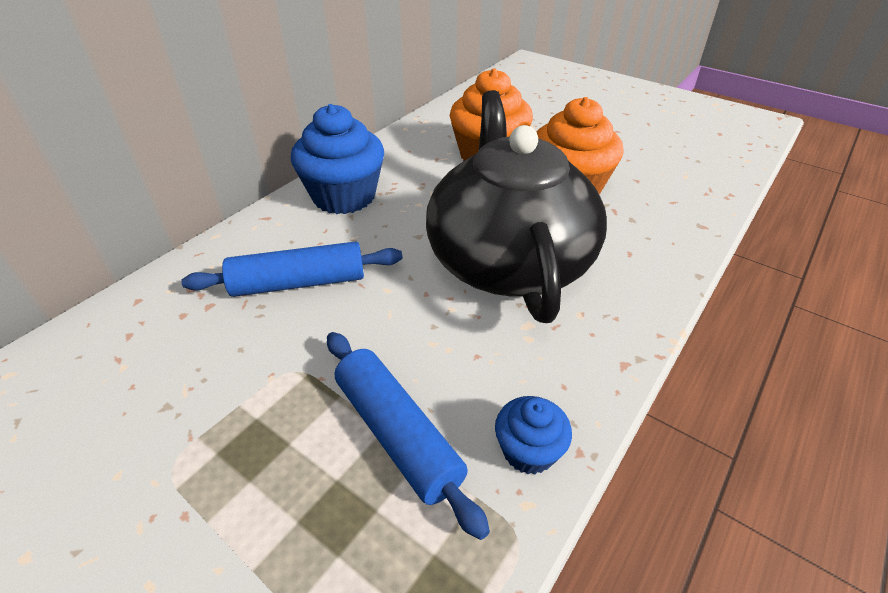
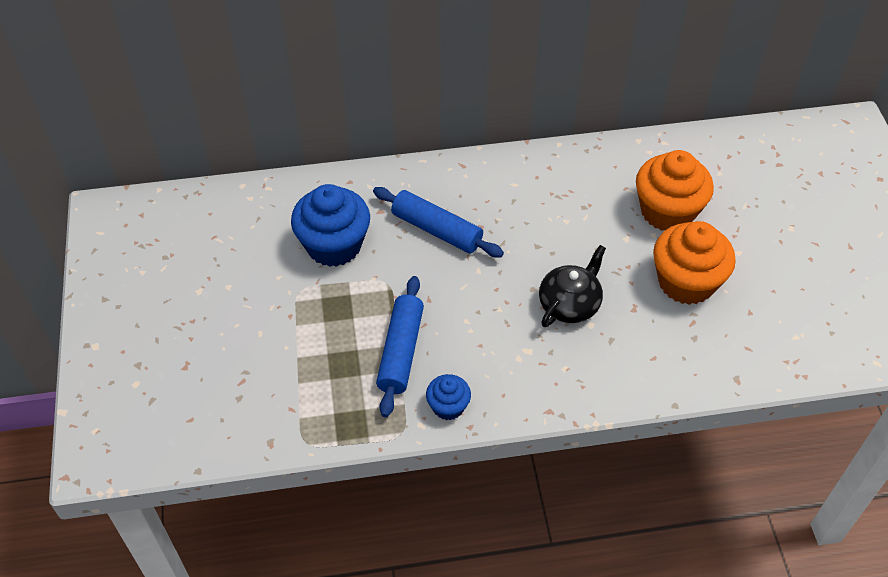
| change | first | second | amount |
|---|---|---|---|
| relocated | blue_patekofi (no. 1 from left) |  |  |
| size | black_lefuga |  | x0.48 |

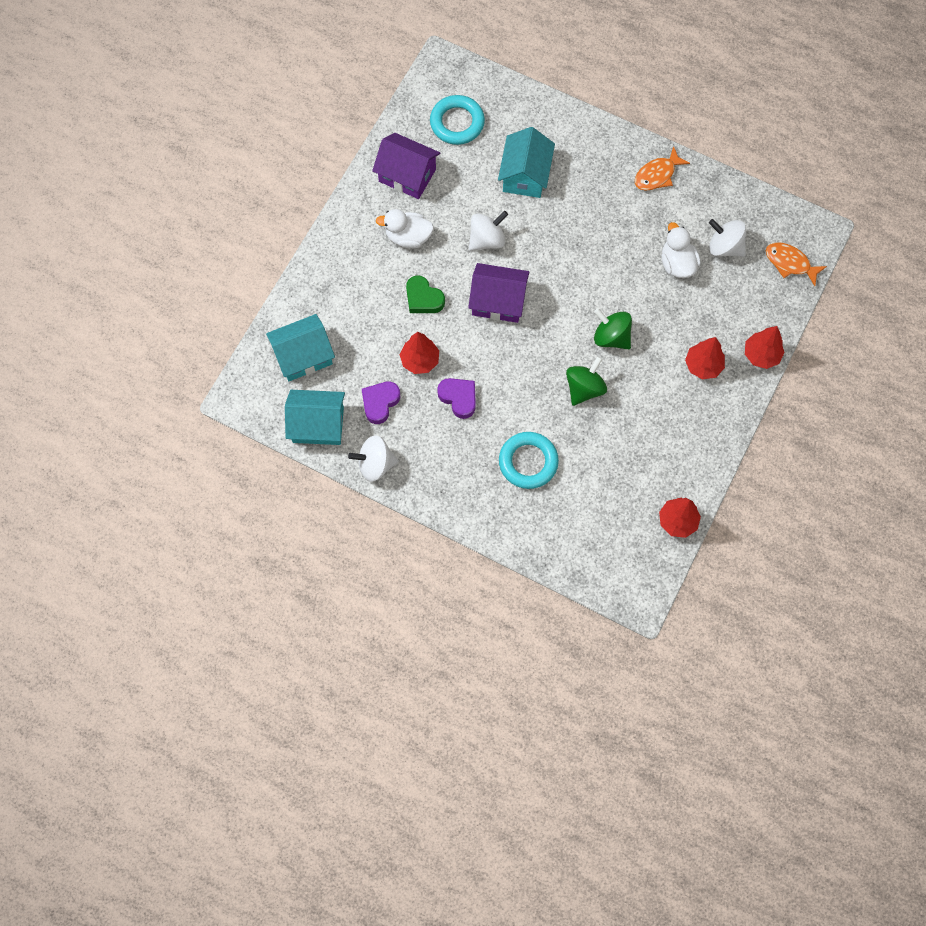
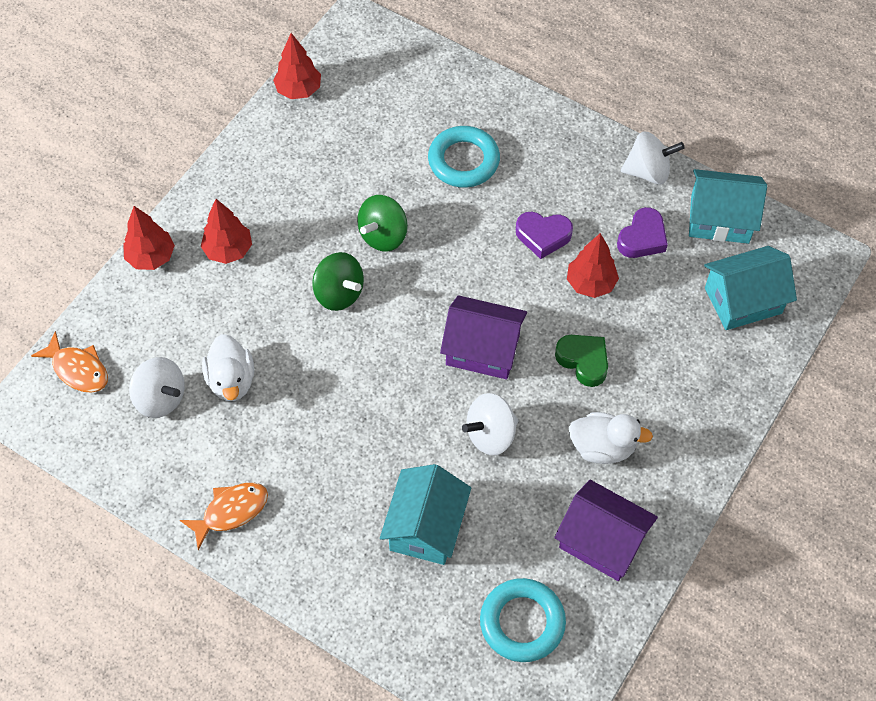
| change | first | second | amount |
|---|---|---|---|
| spun | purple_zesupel (no. 2 from left in the first image) | purple_zesupel (no. 1 from left) | 45 degrees counterclockwise |

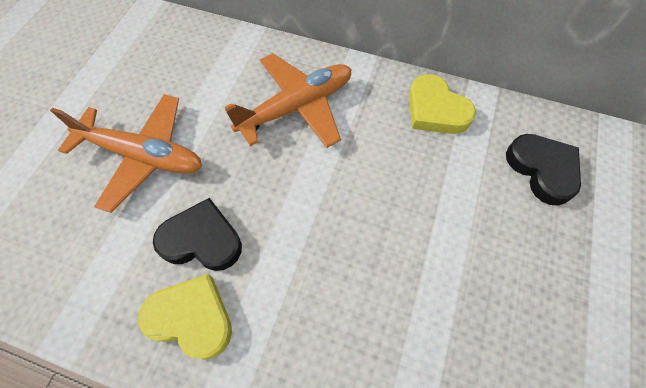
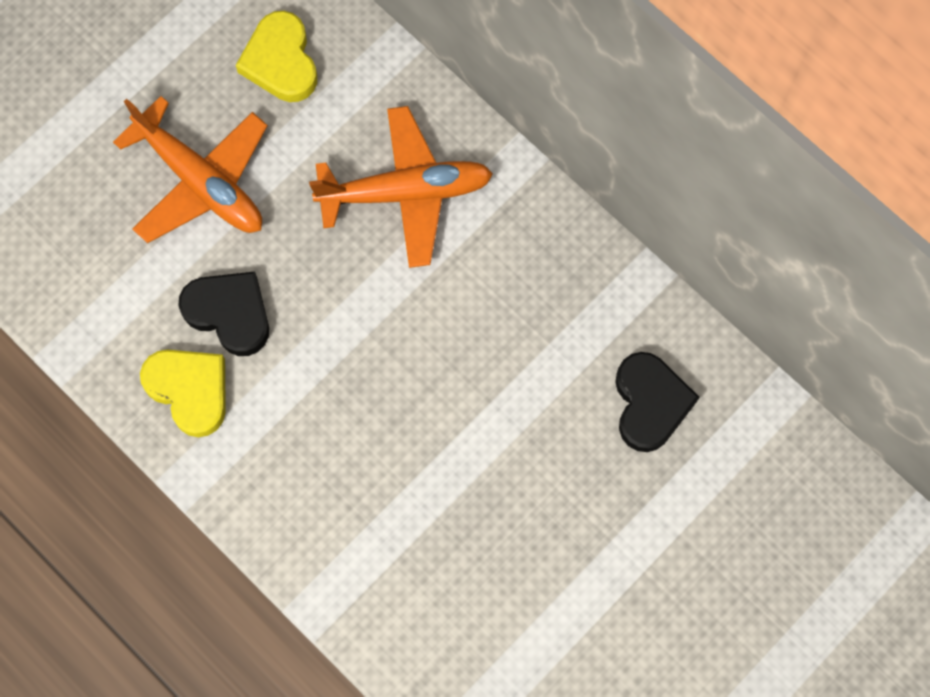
| change | first | second | amount |
|---|---|---|---|
| relocated | yellow_zesupel (no. 2 from left) |  |  |

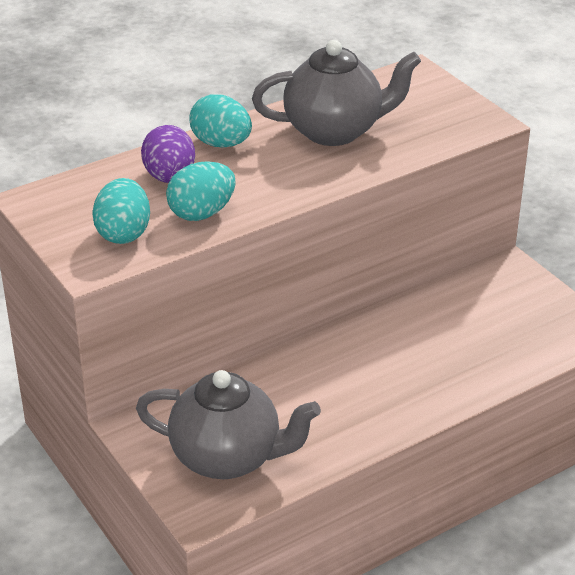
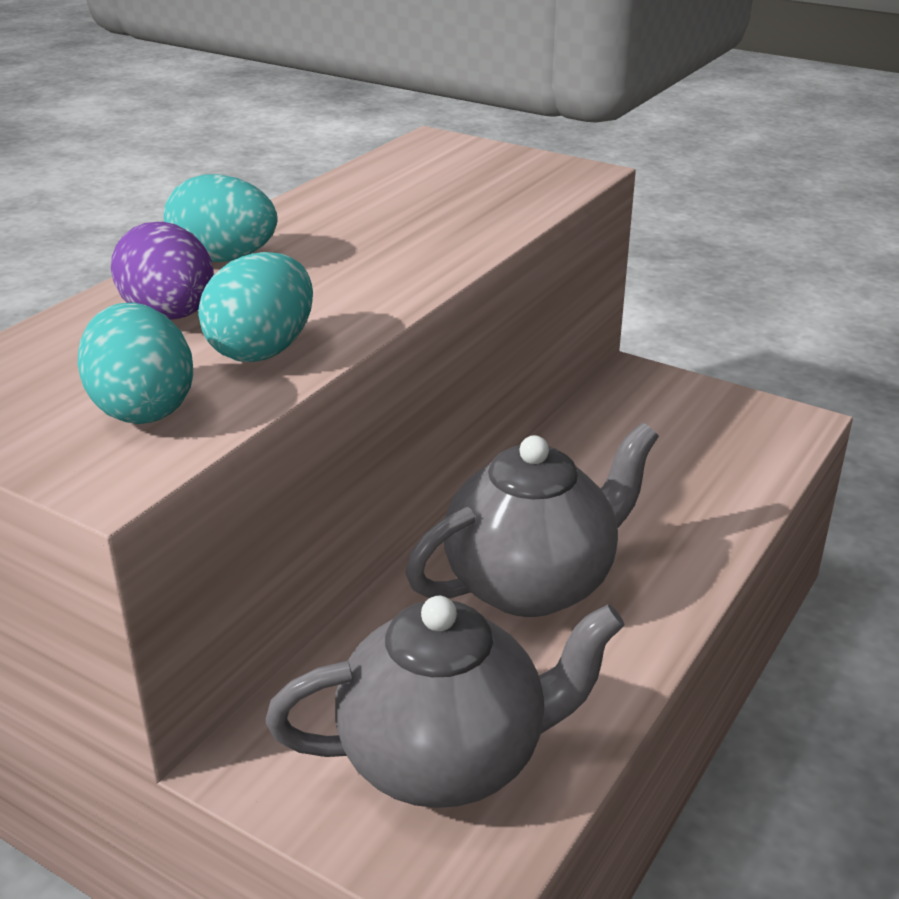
| change | first | second | amount |
|---|---|---|---|
| relocated | grey_lefuga (no. 2 from left) |  |  |

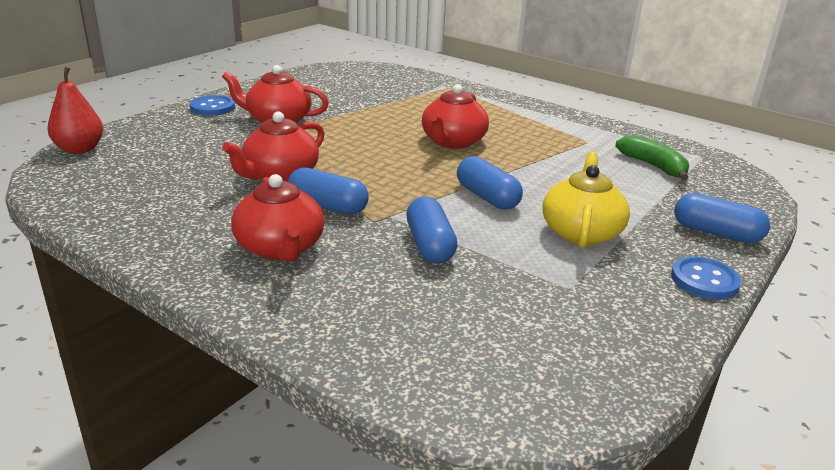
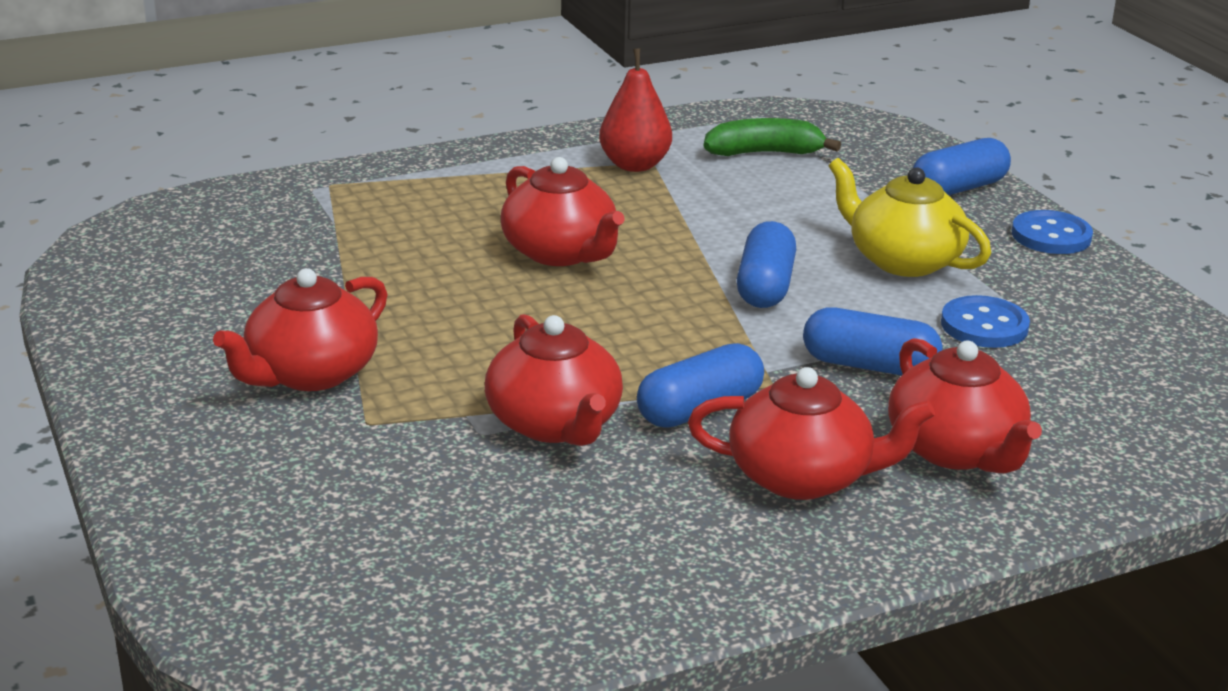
| change | first | second | amount |
|---|---|---|---|
| appeared |  | red_lefuga (no. 5 from left) |  |
| relocated | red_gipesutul |  |  |
| relocated | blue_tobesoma (no. 1 from left) |  |  |
| spun | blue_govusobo (no. 3 from left in the first image) | blue_govusobo (no. 2 from left) | 75 degrees counterclockwise |

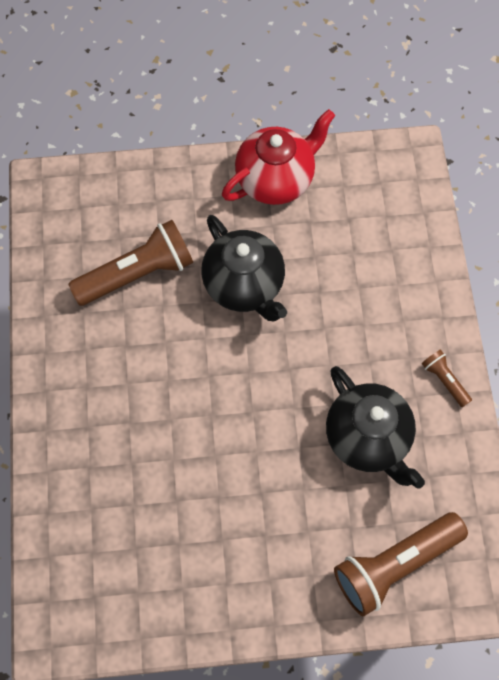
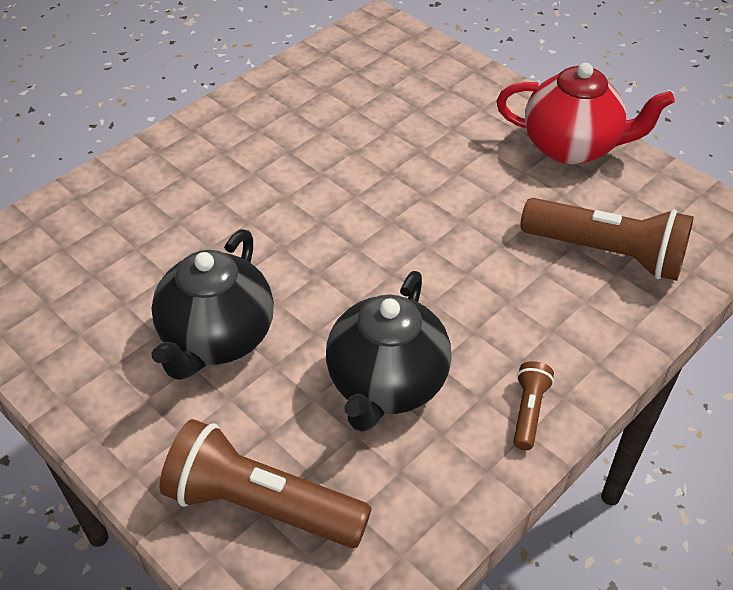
| change | first | second | amount |
|---|---|---|---|
| relocated | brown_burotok (no. 1 from left in the first image) | brown_burotok (no. 3 from left) |  |
| relocated | black_lefuga (no. 1 from left) |  |  |

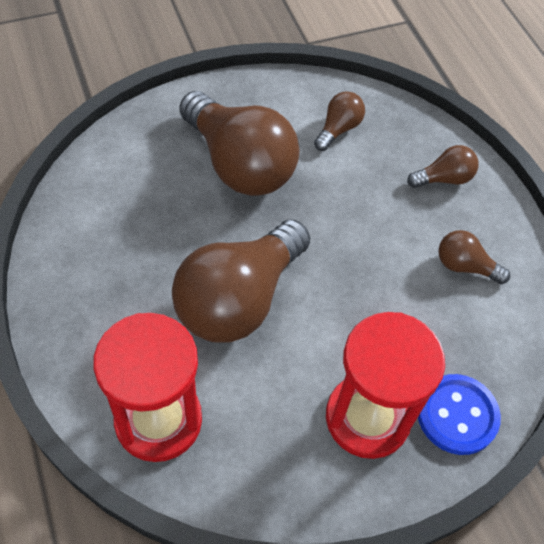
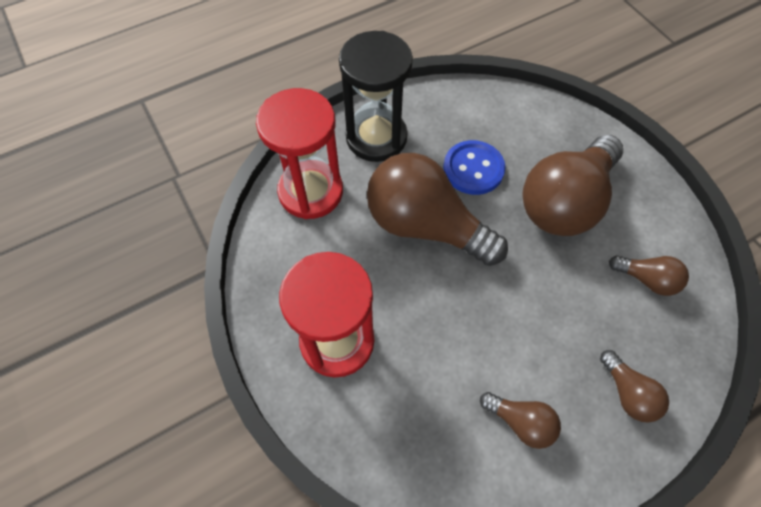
| change | first | second | amount |
|---|---|---|---|
| appeared |  | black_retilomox |  |
| relocated | blue_tobesoma |  |  |
| spun | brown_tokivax (no. 5 from left in the first image) | brown_tokivax (no. 2 from left) | 105 degrees clockwise |

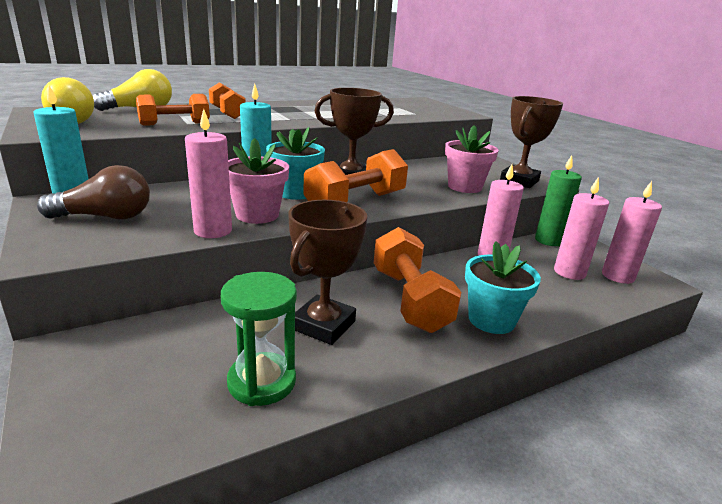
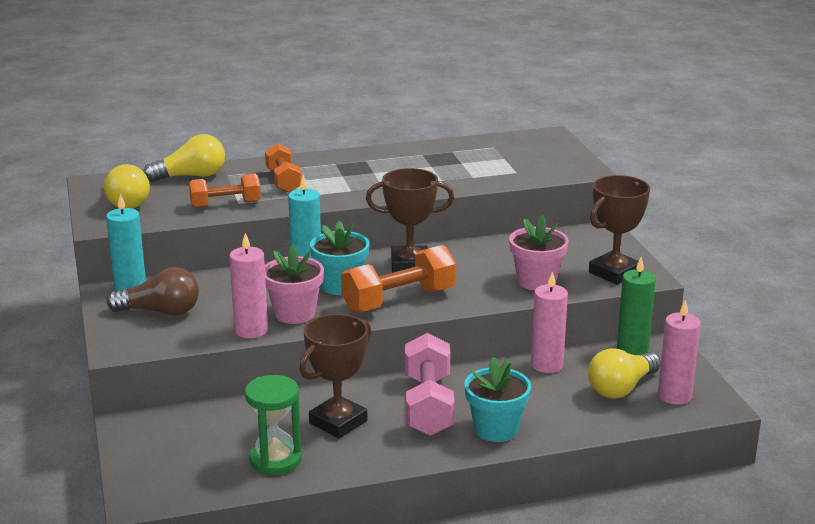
| change | first | second | amount |
|---|---|---|---|
| exchanged | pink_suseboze (no. 3 from left) | yellow_tokivax (no. 3 from left) |  |
| colour | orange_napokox (no. 4 from left) | pink_napokox |  |

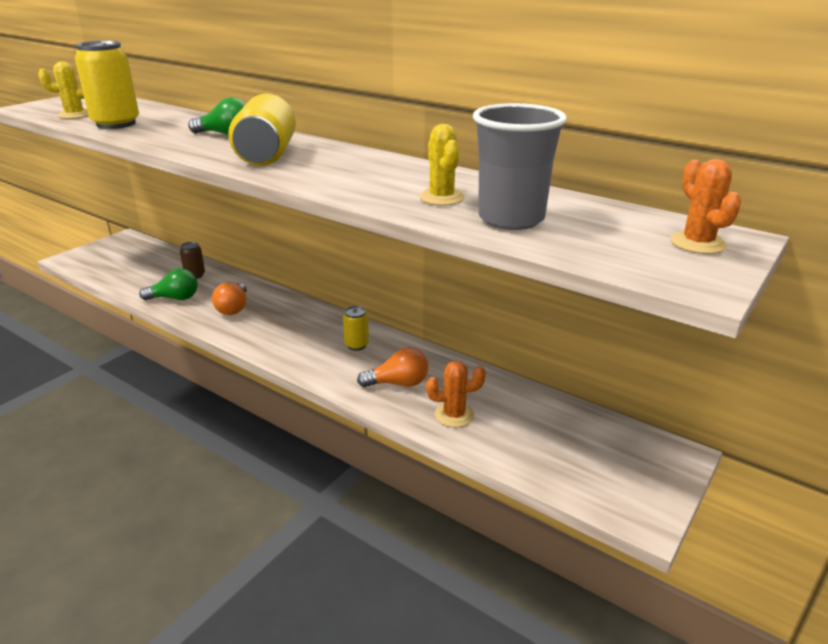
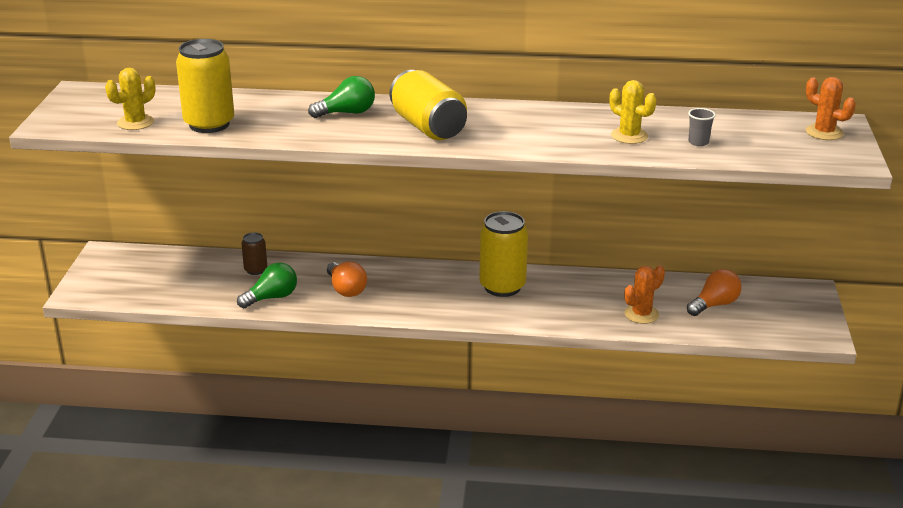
| change | first | second | amount |
|---|---|---|---|
| relocated | orange_tokivax (no. 2 from left) |  |  |
| size | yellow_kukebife (no. 3 from left) |  | x1.95 |
| size | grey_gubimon |  | x0.41 |

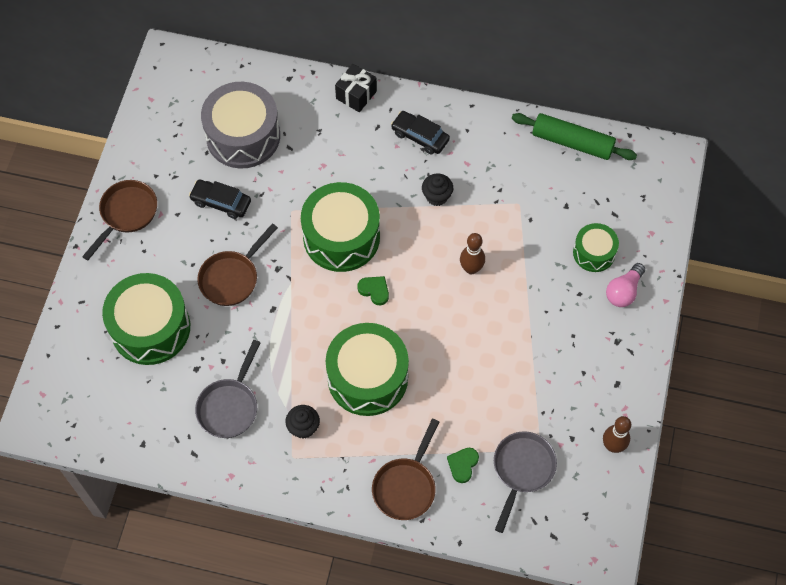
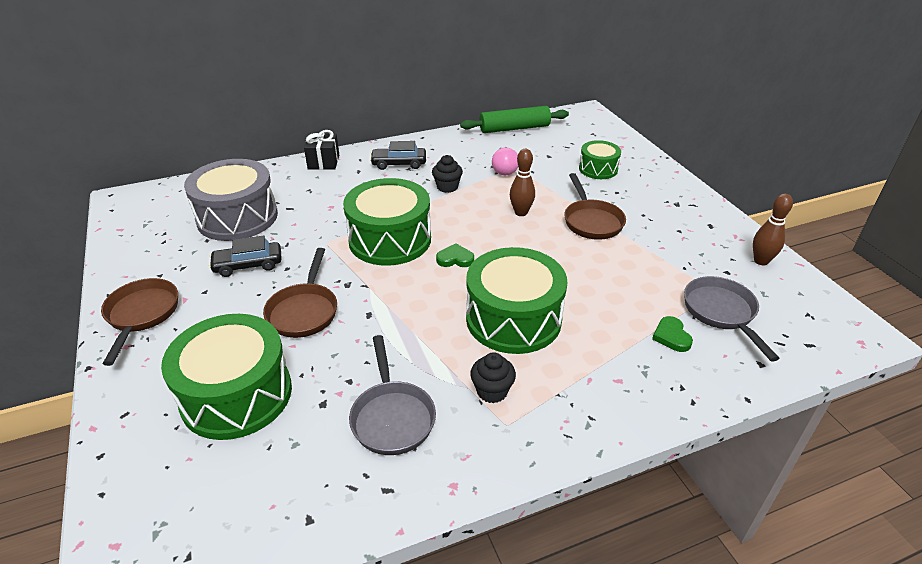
| change | first | second | amount |
|---|---|---|---|
| relocated | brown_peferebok (no. 3 from left) |  |  |
| relocated | pink_tokivax |  |  |

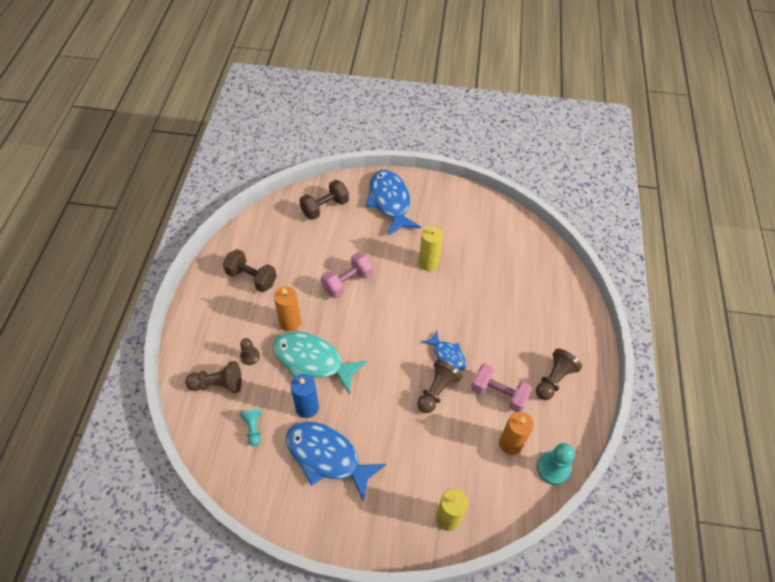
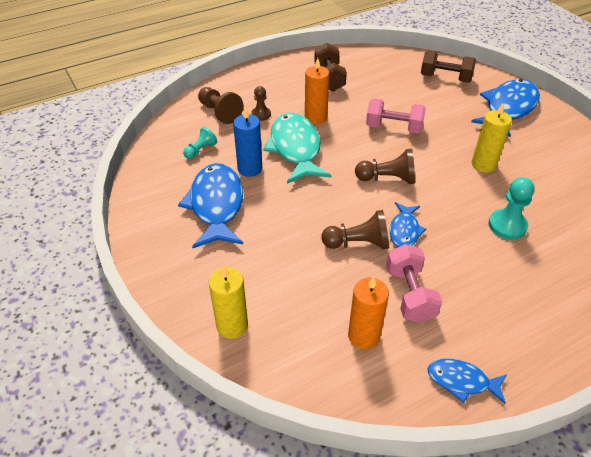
| change | first | second | amount |
|---|---|---|---|
| appeared |  | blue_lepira (no. 3 from left) |  |
| relocated | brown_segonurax (no. 4 from left) |  |  |
| relocated | turquoise_segonurax (no. 2 from left) |  |  |

